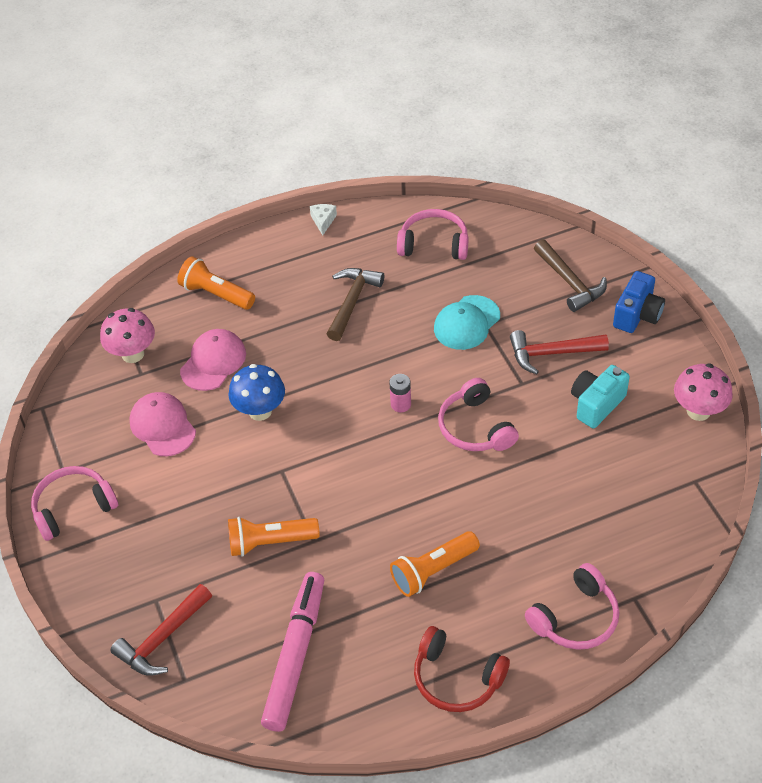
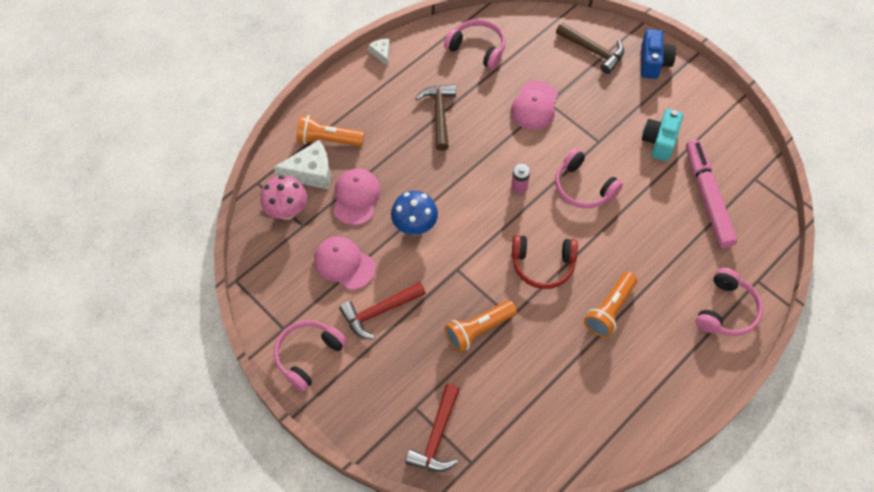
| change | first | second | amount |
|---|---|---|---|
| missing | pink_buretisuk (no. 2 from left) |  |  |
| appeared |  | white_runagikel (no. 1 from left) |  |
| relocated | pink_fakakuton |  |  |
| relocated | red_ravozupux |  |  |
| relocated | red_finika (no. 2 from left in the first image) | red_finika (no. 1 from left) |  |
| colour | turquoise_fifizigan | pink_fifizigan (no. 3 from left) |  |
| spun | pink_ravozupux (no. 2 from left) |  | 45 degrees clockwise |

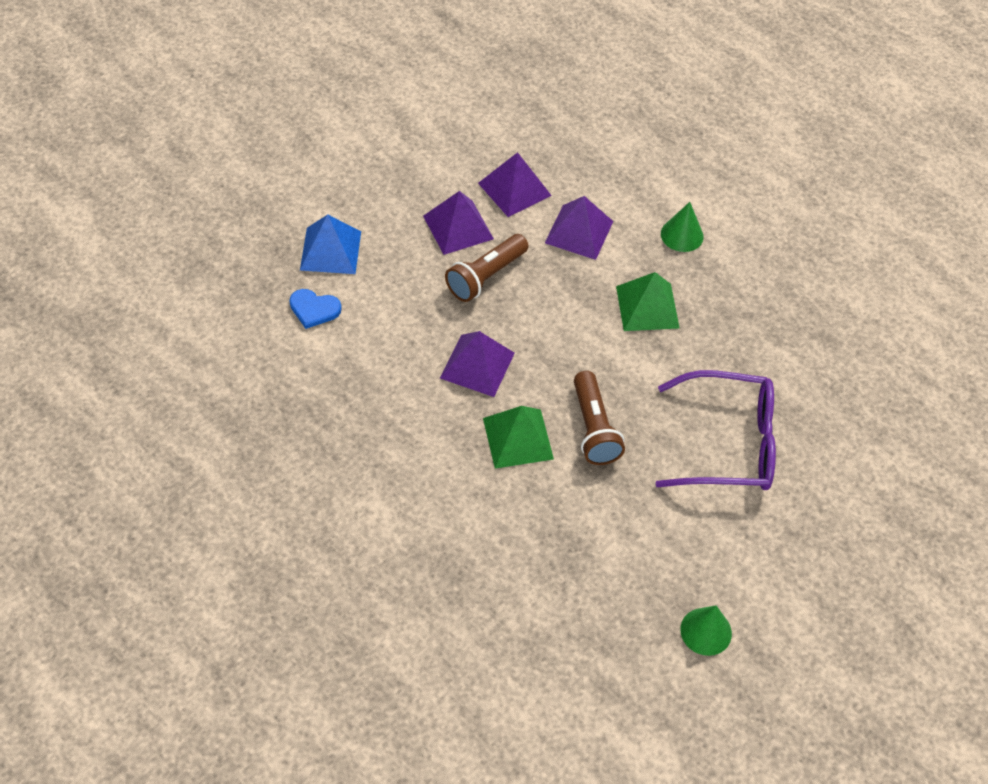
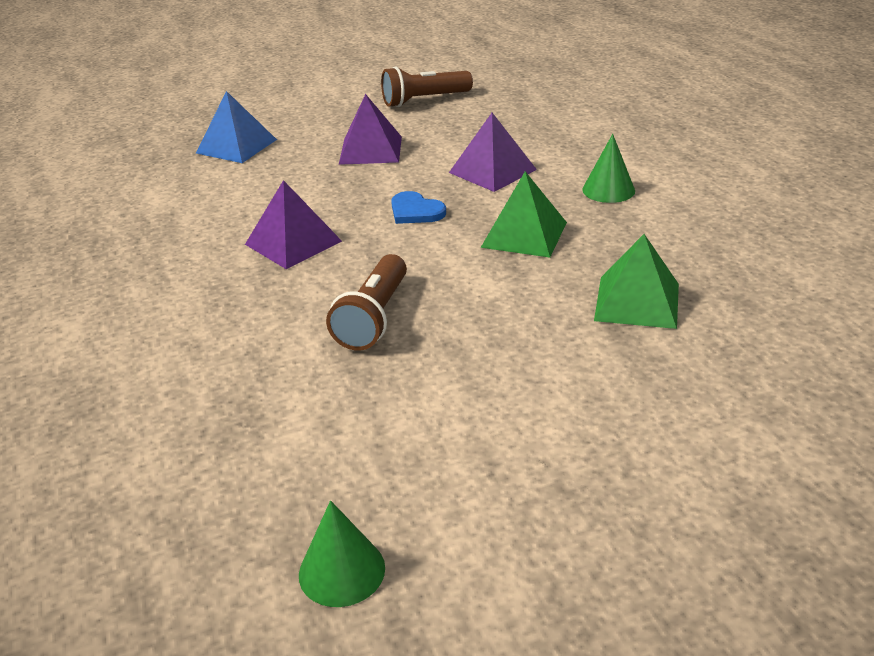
| change | first | second | amount |
|---|---|---|---|
| missing | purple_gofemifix (no. 3 from left) |  |  |
| missing | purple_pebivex |  |  |
| relocated | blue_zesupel |  |  |
| relocated | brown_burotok (no. 1 from left in the first image) | brown_burotok (no. 2 from left) |  |
| relocated | green_gofemifix (no. 1 from left in the first image) | green_gofemifix (no. 2 from left) |  |

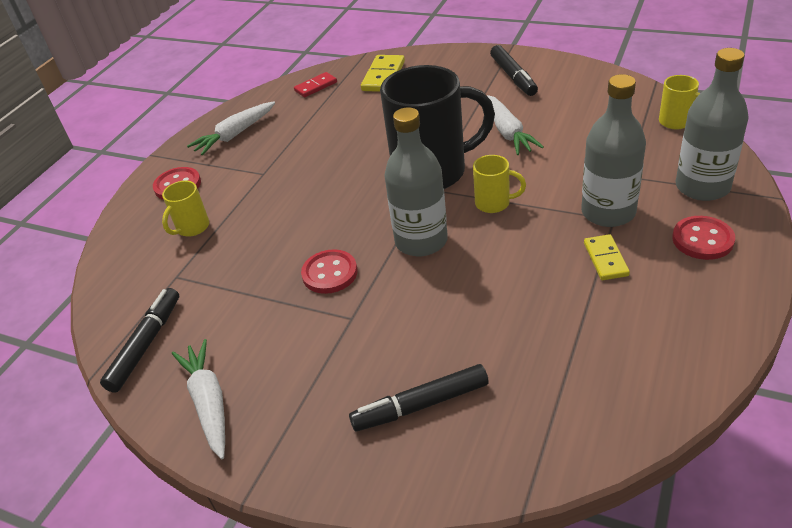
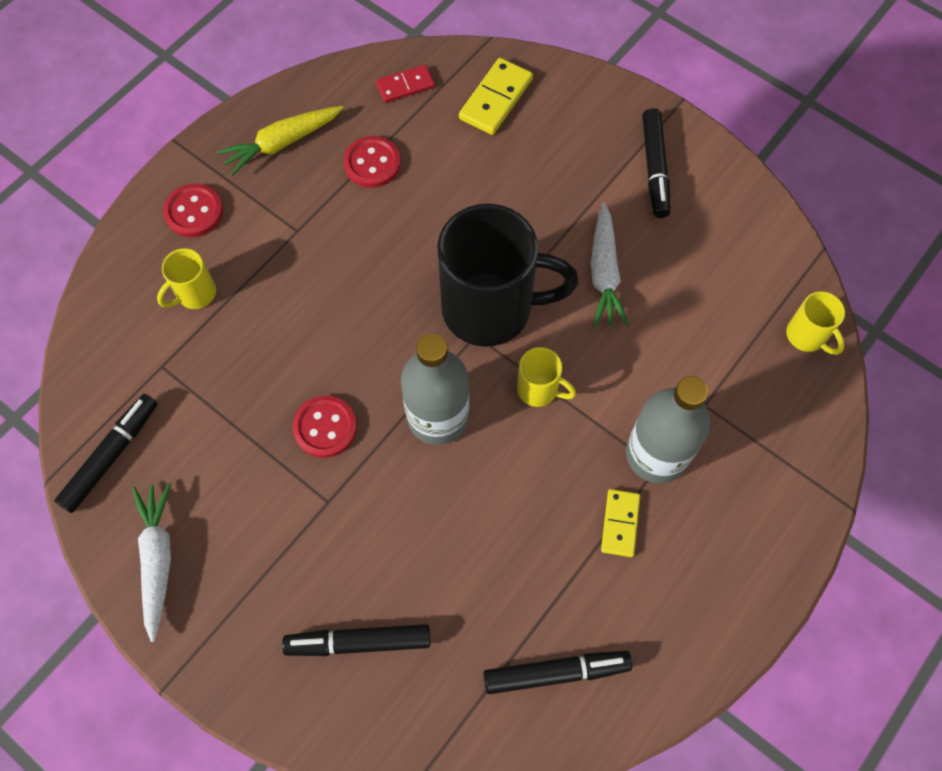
| change | first | second | amount |
|---|---|---|---|
| missing | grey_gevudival (no. 3 from left) |  |  |
| appeared |  | black_fakakuton (no. 3 from left) |  |
| relocated | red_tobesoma (no. 3 from left) |  |  |
| colour | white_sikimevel (no. 2 from left) | yellow_sikimevel |  |

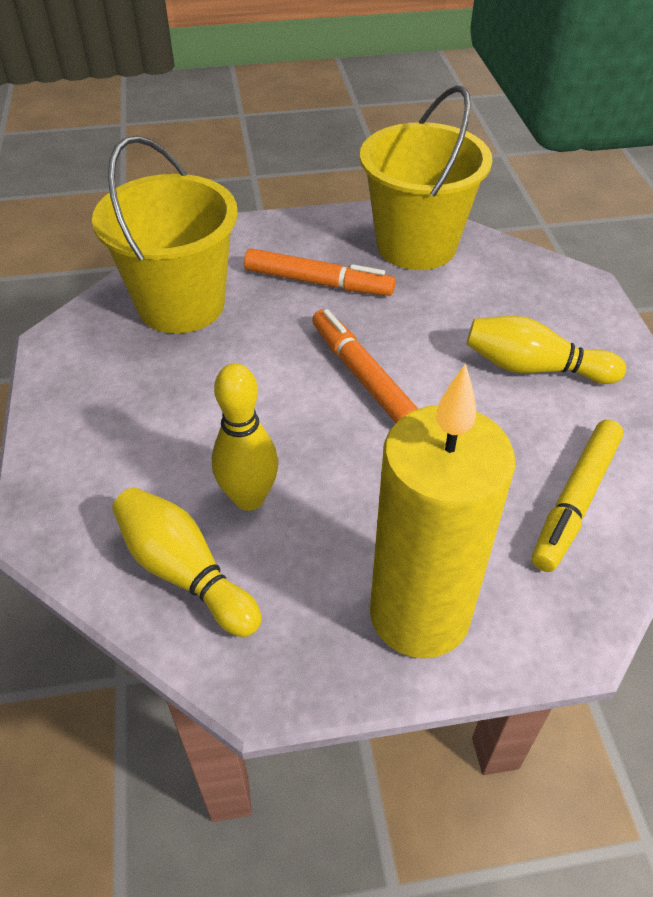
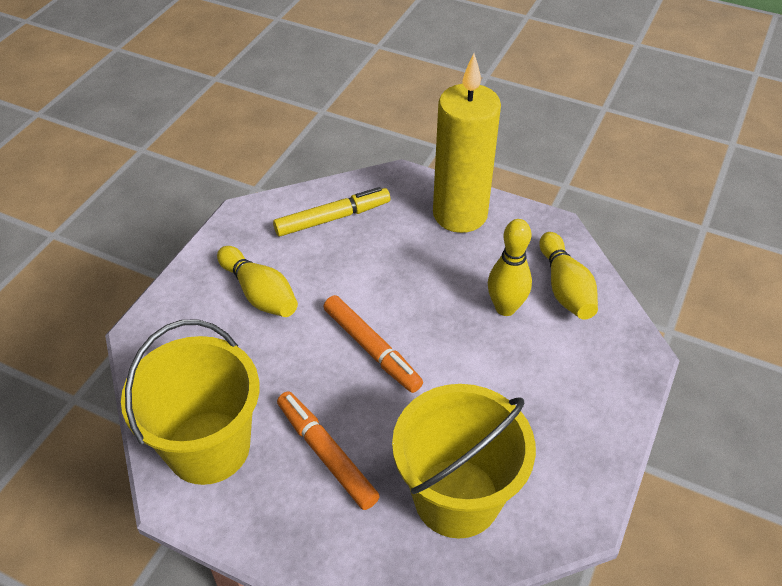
| change | first | second | amount |
|---|---|---|---|
| spun | orange_fakakuton (no. 2 from left) |  | 45 degrees counterclockwise |

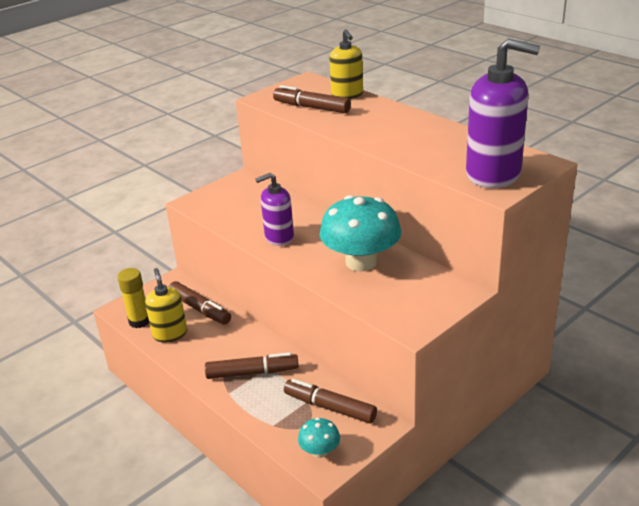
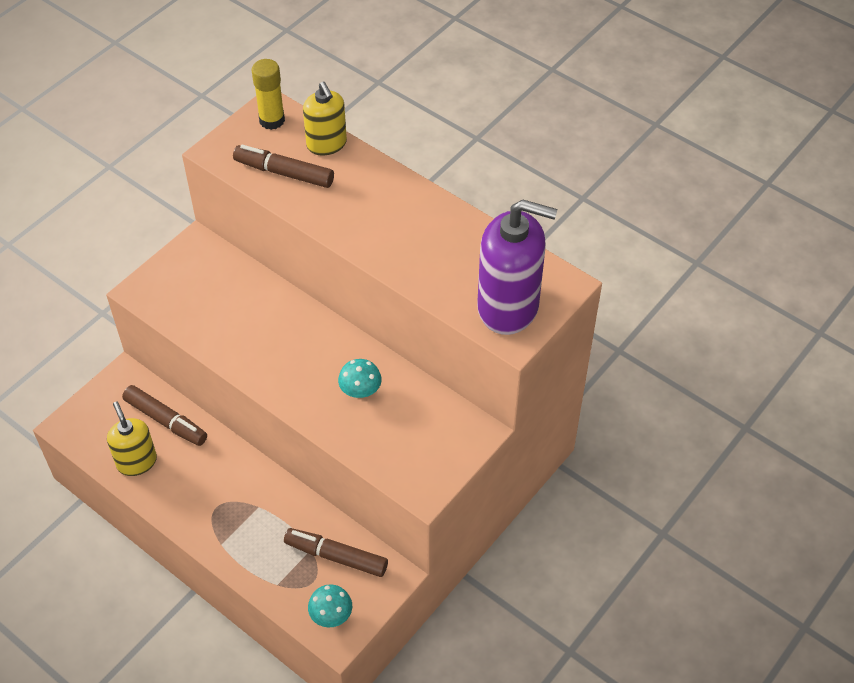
| change | first | second | amount |
|---|---|---|---|
| missing | brown_fakakuton (no. 2 from left) |  |  |
| missing | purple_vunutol (no. 1 from left) |  |  |
| relocated | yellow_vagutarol |  |  |
| size | turquoise_buretisuk (no. 2 from left) |  | x0.47 |

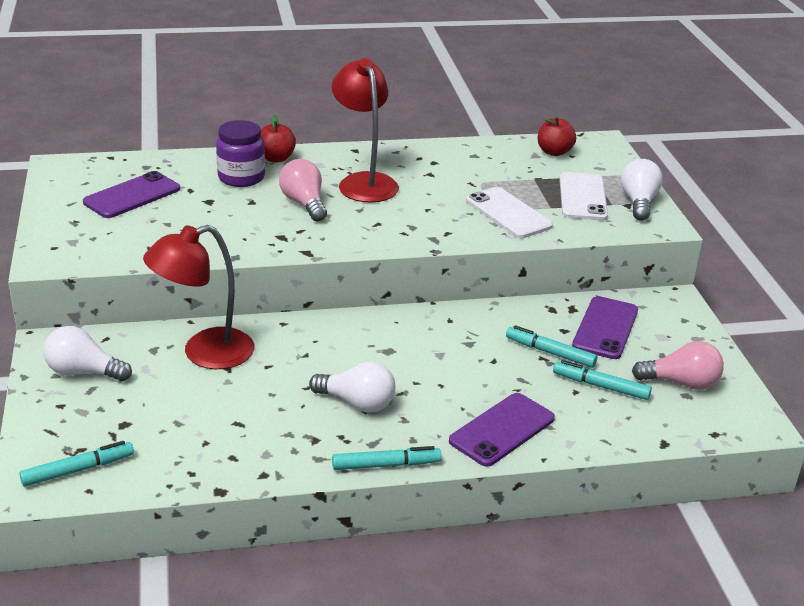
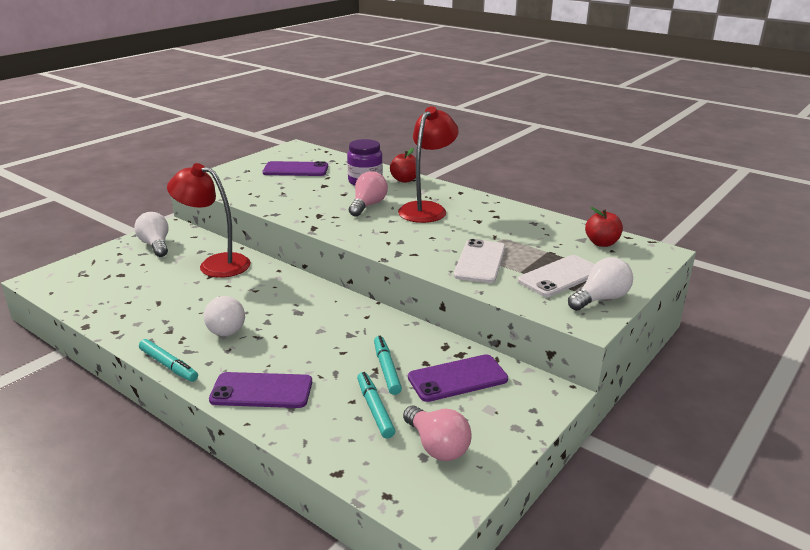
| change | first | second | amount |
|---|---|---|---|
| missing | turquoise_fakakuton (no. 1 from left) |  |  |

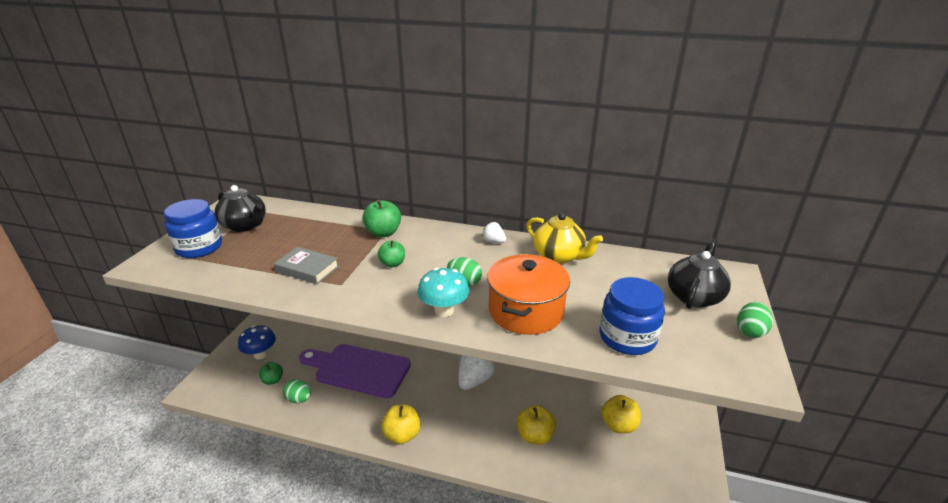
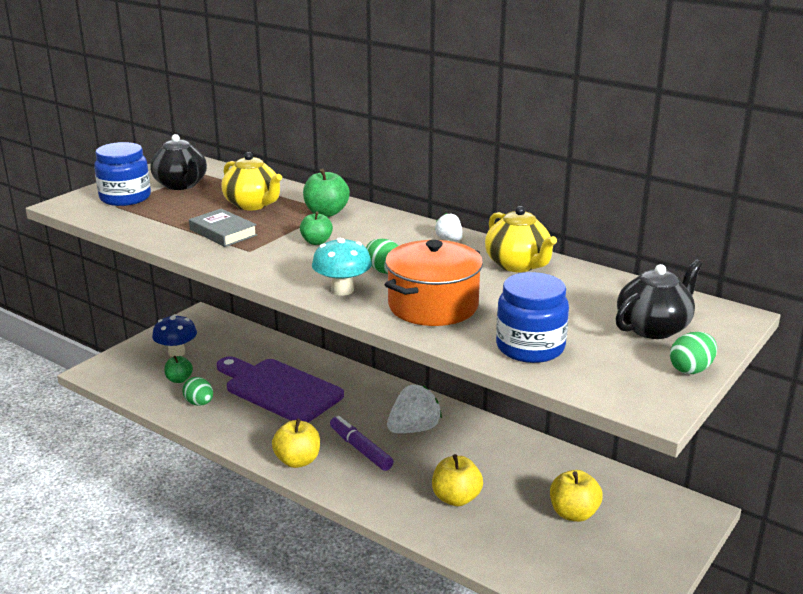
| change | first | second | amount |
|---|---|---|---|
| appeared |  | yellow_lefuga (no. 1 from left) |  |
| appeared |  | purple_fakakuton |  |

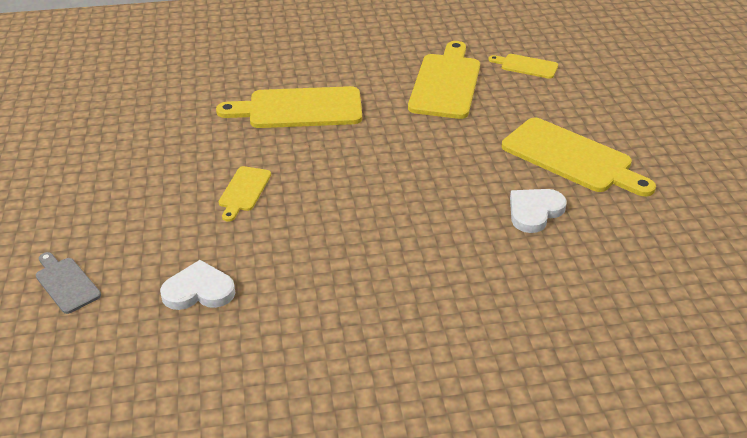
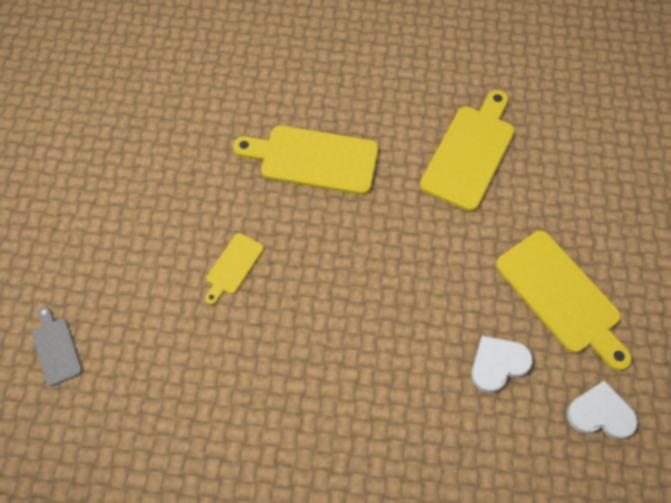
| change | first | second | amount |
|---|---|---|---|
| missing | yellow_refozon (no. 4 from left) |  |  |
| relocated | white_zesupel (no. 1 from left in the first image) | white_zesupel (no. 2 from left) |  |

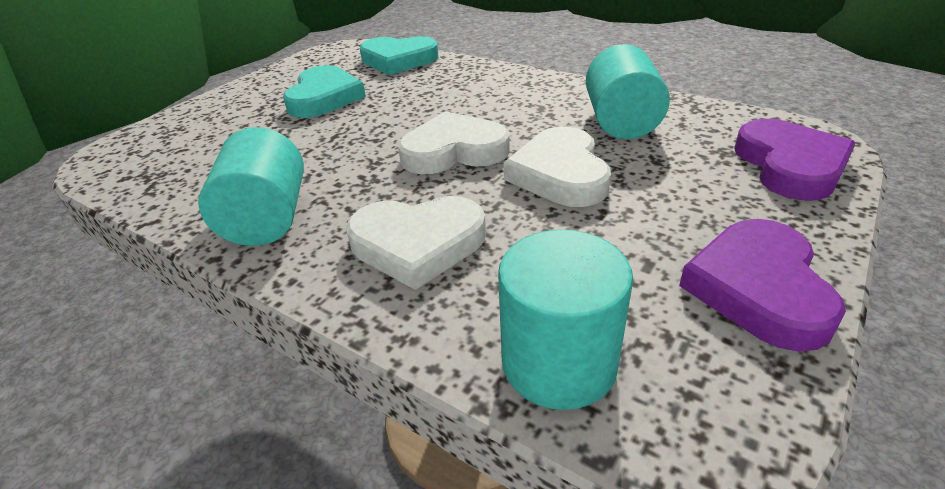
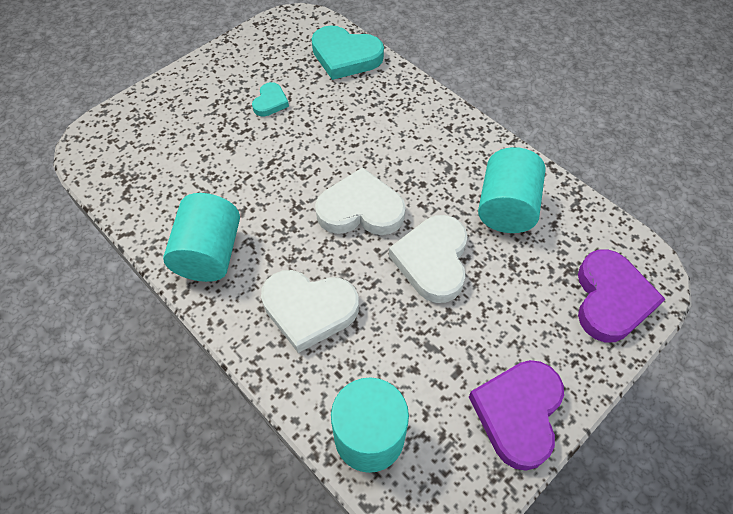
| change | first | second | amount |
|---|---|---|---|
| size | turquoise_zesupel (no. 1 from left) |  | x0.53 |

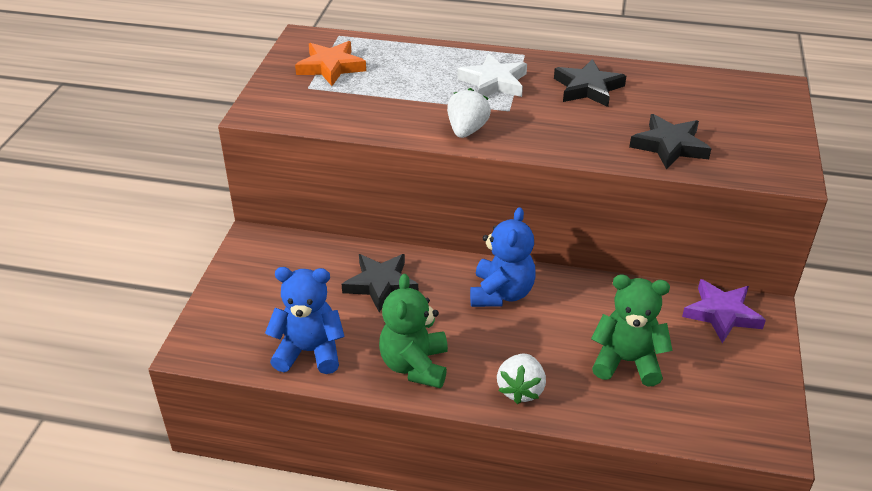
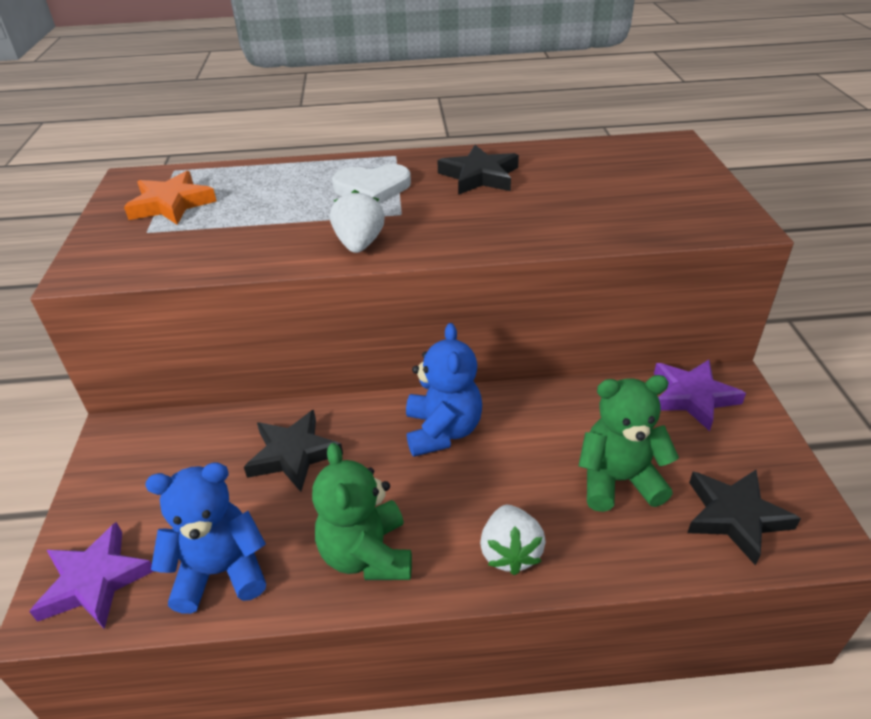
| change | first | second | amount |
|---|---|---|---|
| appeared |  | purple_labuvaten (no. 1 from left) |  |
| relocated | black_labuvaten (no. 3 from left) |  |  |
| exchanged | white_labuvaten | white_zesupel |  |

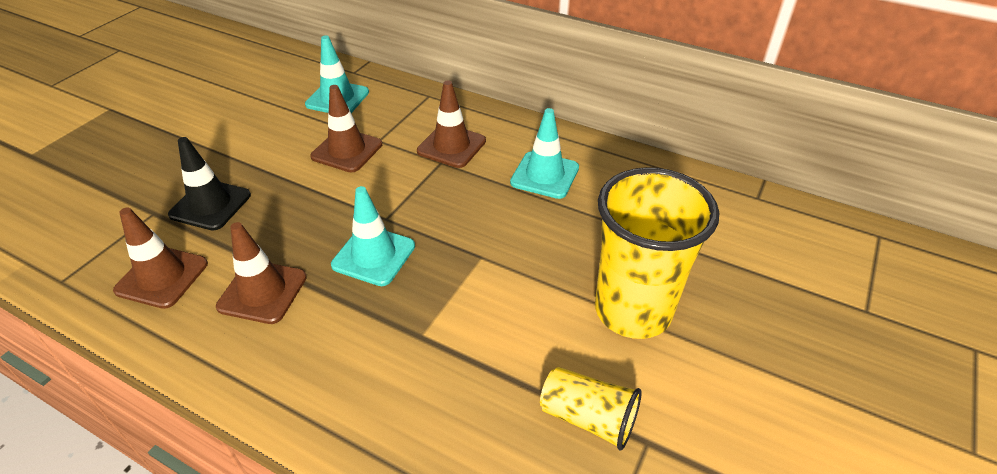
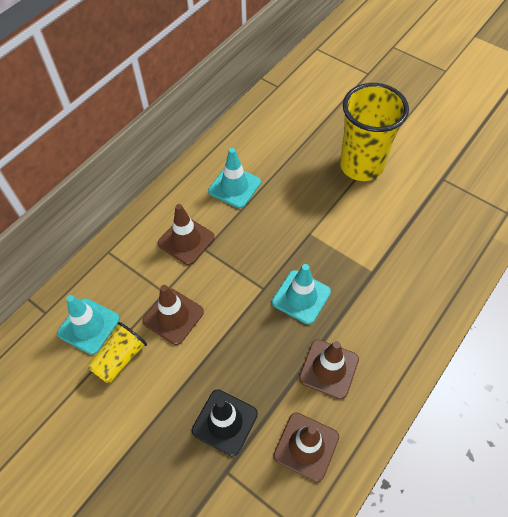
| change | first | second | amount |
|---|---|---|---|
| relocated | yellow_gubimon (no. 1 from left) |  |  |

